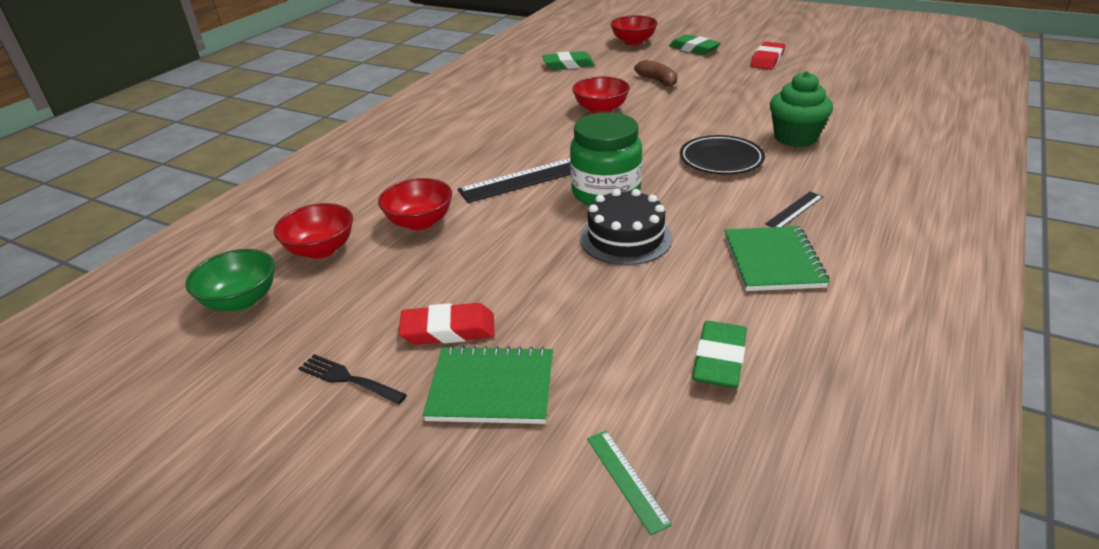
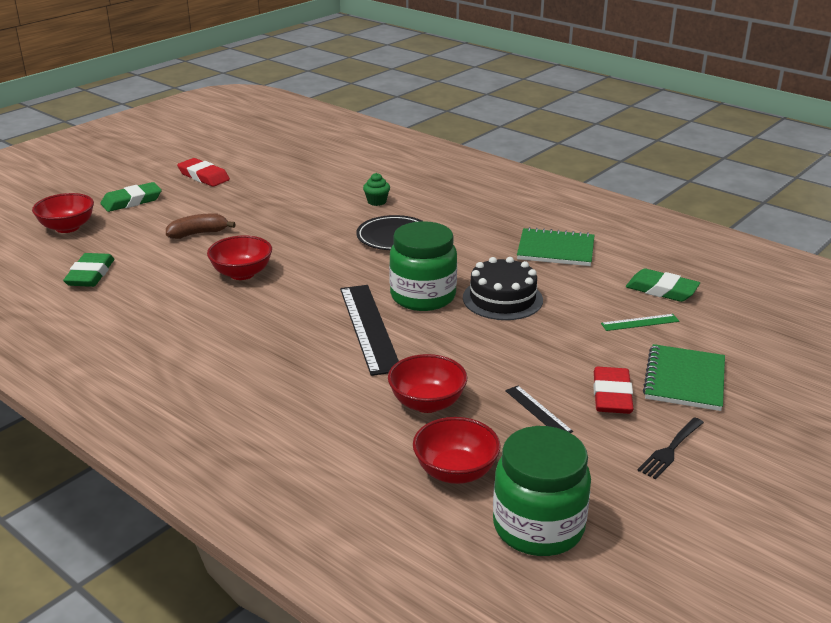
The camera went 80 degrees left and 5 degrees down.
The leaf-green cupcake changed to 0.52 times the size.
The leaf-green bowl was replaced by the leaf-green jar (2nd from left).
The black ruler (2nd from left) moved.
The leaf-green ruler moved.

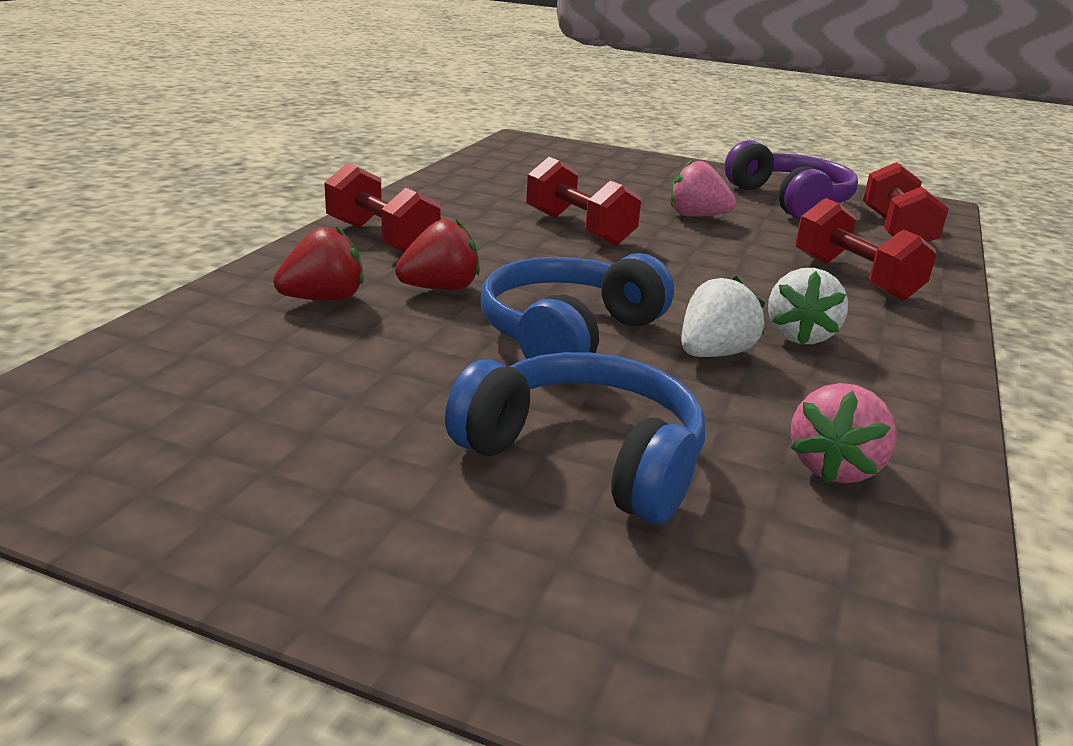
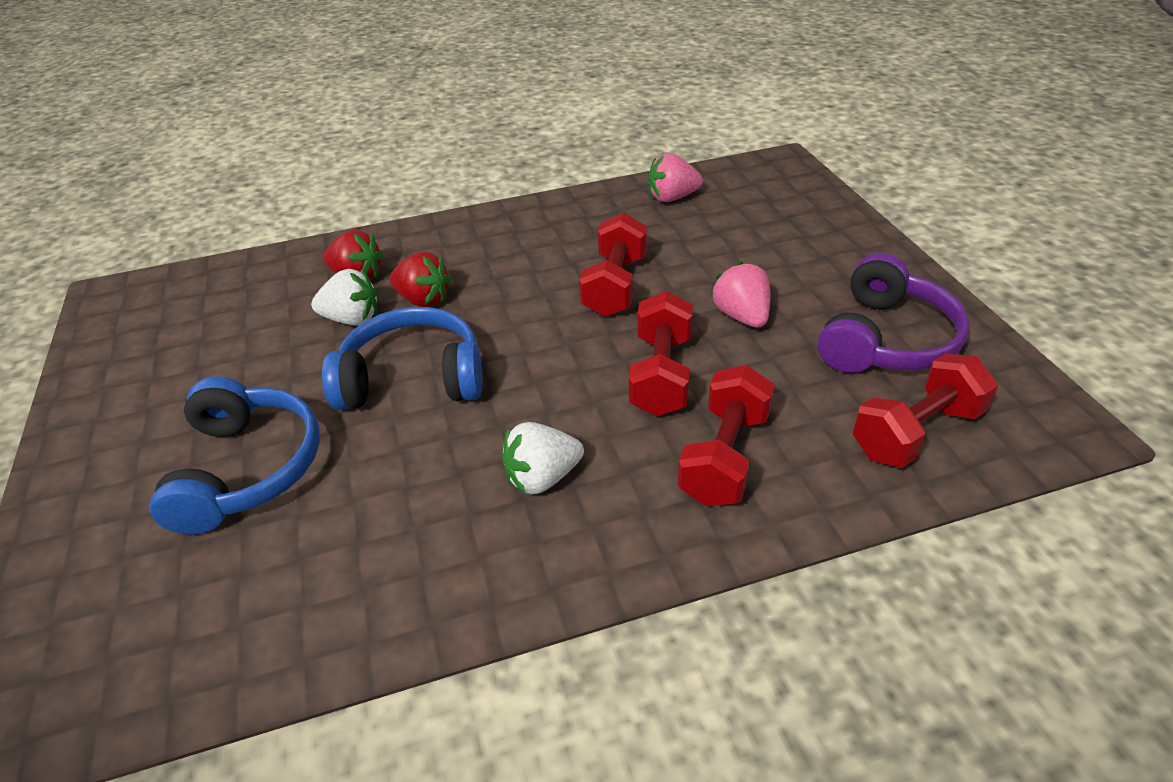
The camera went 55 degrees right and 15 degrees up.
The white toy strawberry (1st from left) moved.
The scarlet hand weight (1st from left in the first image) moved.
The pink toy strawberry (2nd from left in the first image) moved.

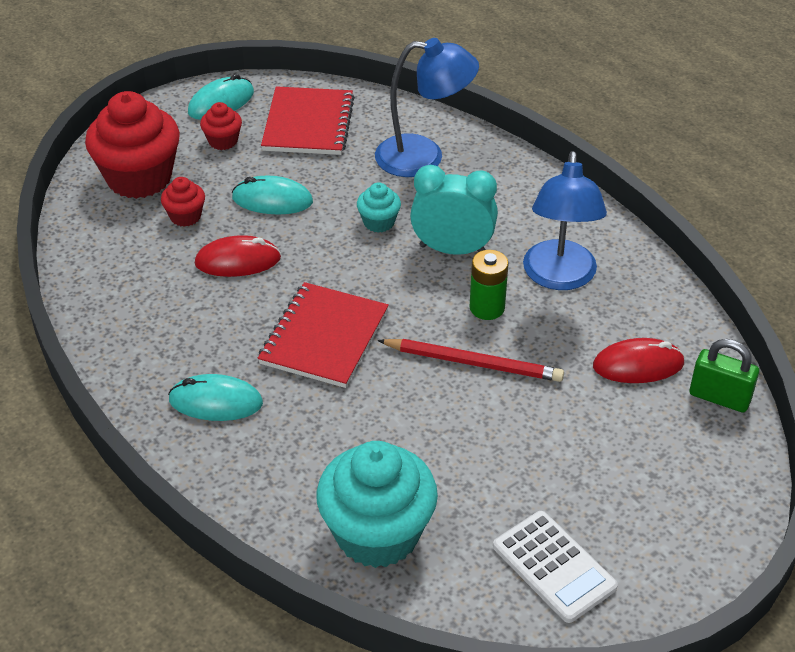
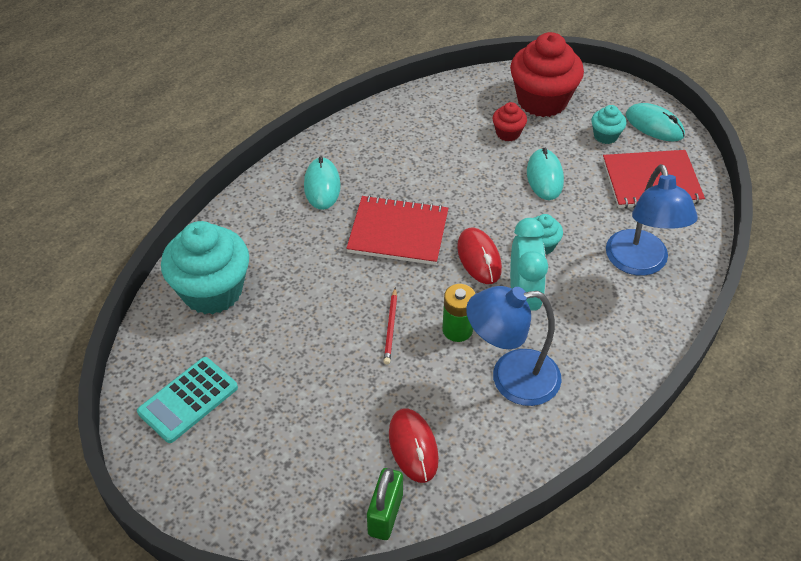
The camera went 80 degrees right and 5 degrees up.
The white calculator became the aqua calculator.
The scarlet pencil changed to 0.60 times the size.
The scarlet mouse (1st from left in the first image) moved.
The scarlet cupcake (3rd from left) became the aqua cupcake (3rd from left).

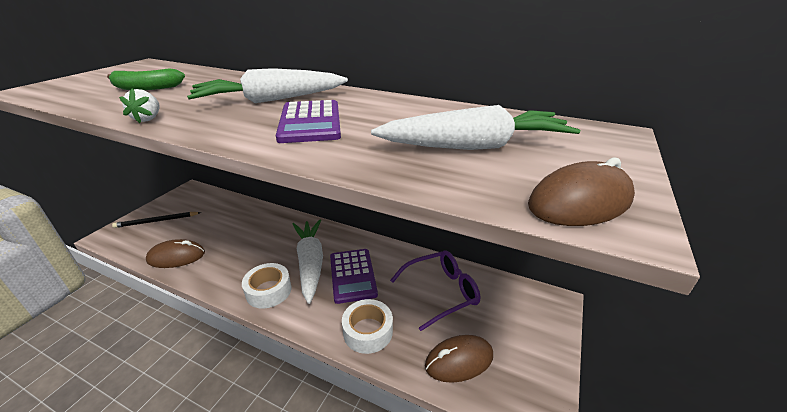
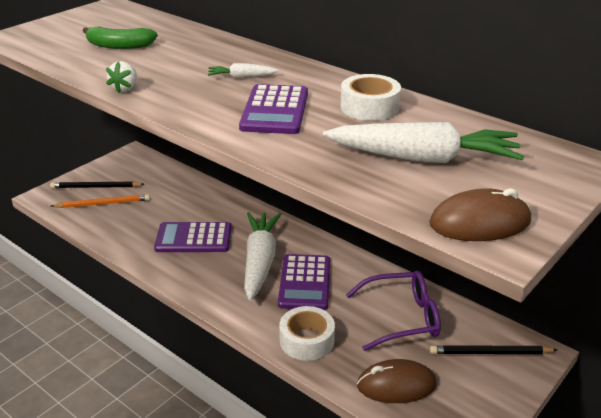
The camera went 15 degrees right and 0 degrees up.
The bright orange pencil appeared.
The violet calculator (1st from left) appeared.
The white root vegetable (1st from left) changed to 0.44 times the size.
The white roll of tape (1st from left in the first image) moved.
The black pencil (2nd from left) appeared.
The dark brown mouse (1st from left) disappeared.

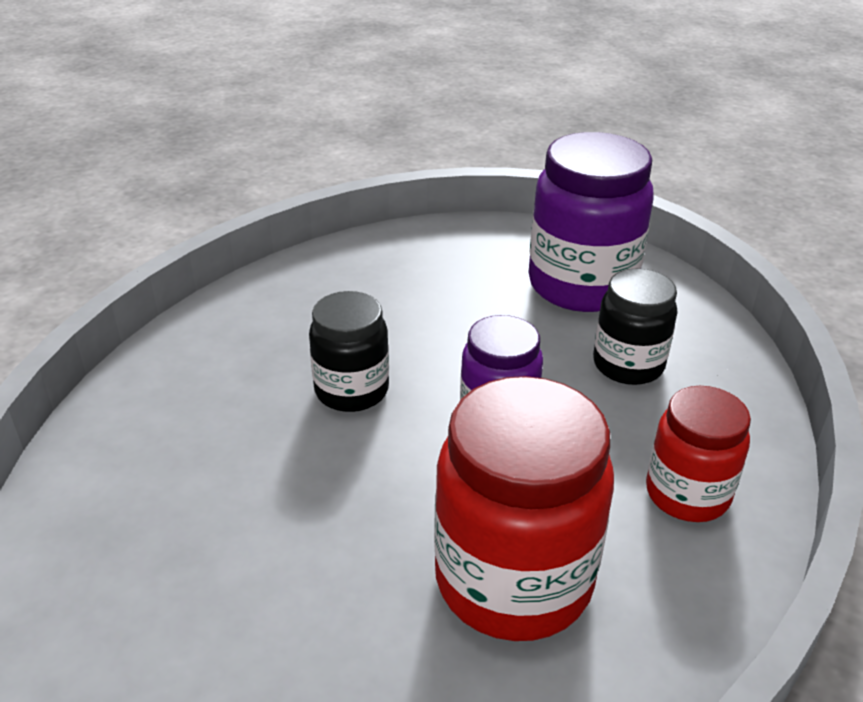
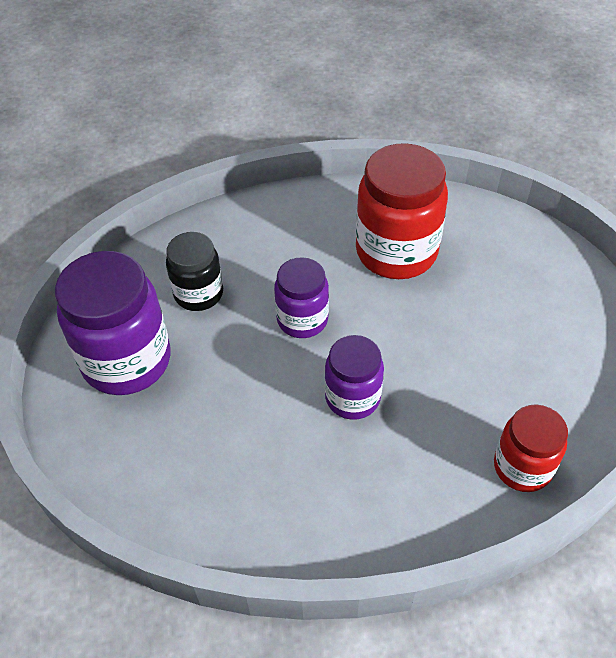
The camera went 130 degrees left and 15 degrees up.
The black jar (1st from left) became the violet jar (3rd from left).
The scarlet jar (2nd from left) moved.

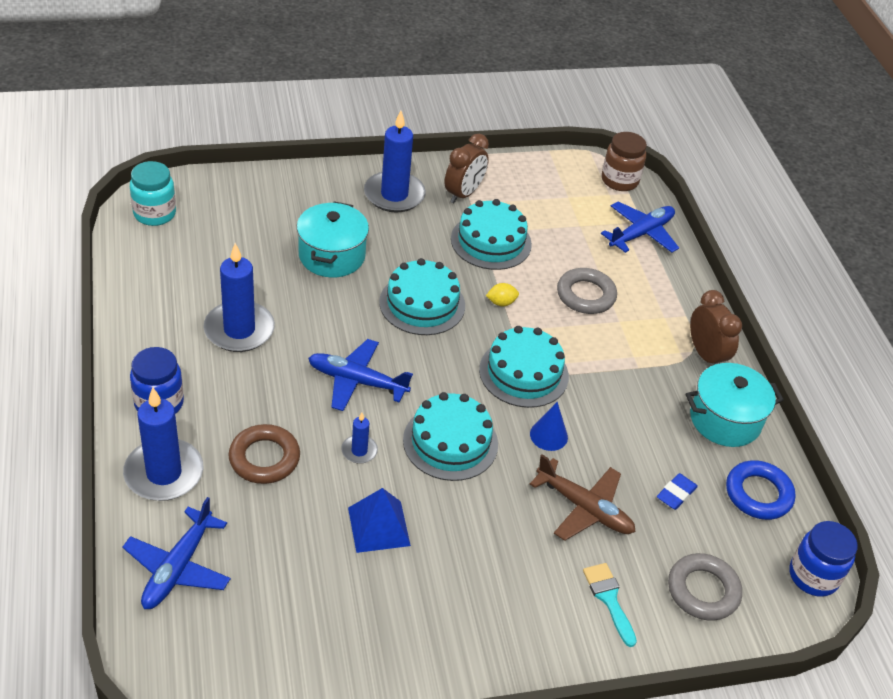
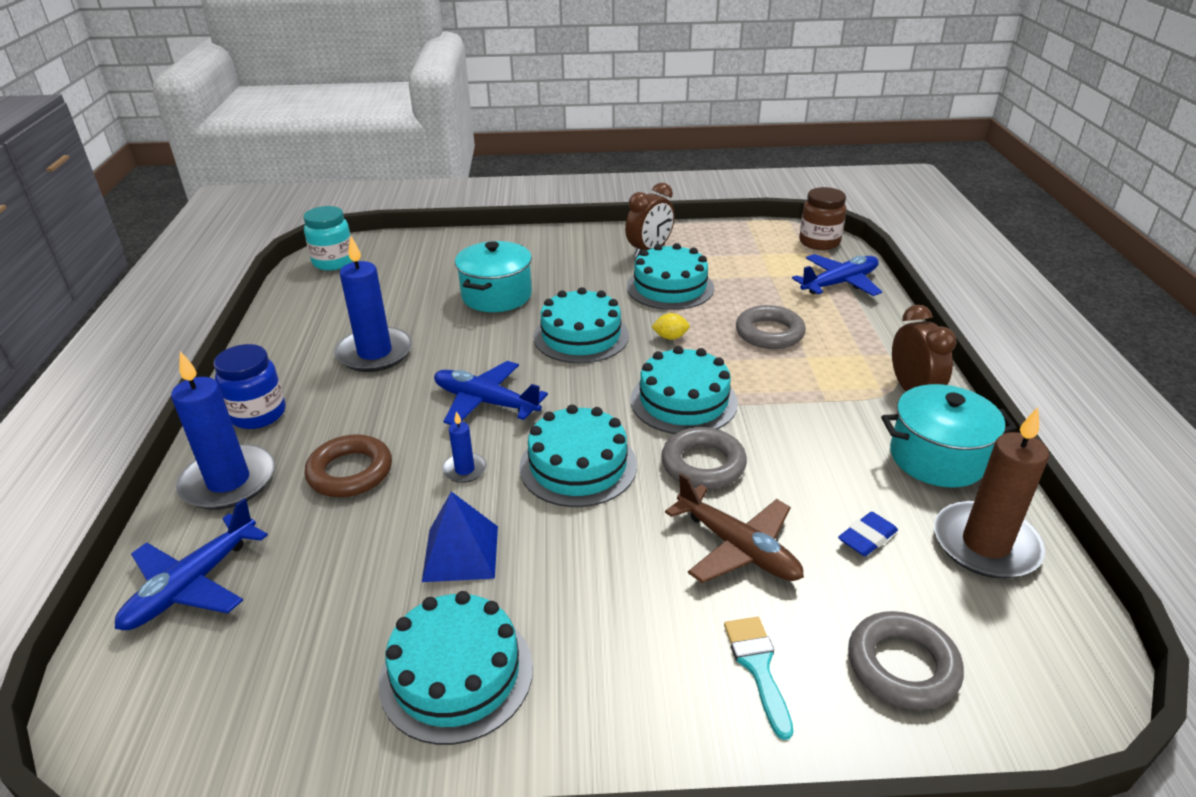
The camera went 15 degrees right and 10 degrees down.
The aqua cake (1st from left) appeared.
The blue solid cone was replaced by the grey ring (1st from left).
The blue ring was replaced by the dark brown candle.
The blue candle (4th from left) disappeared.
The blue jar (2nd from left) disappeared.

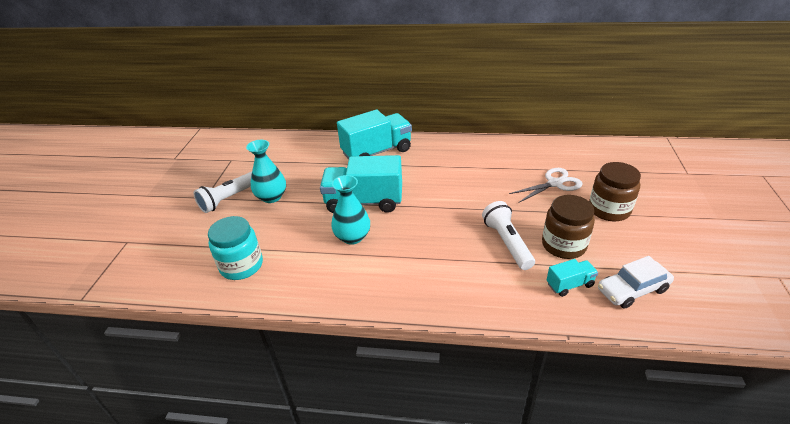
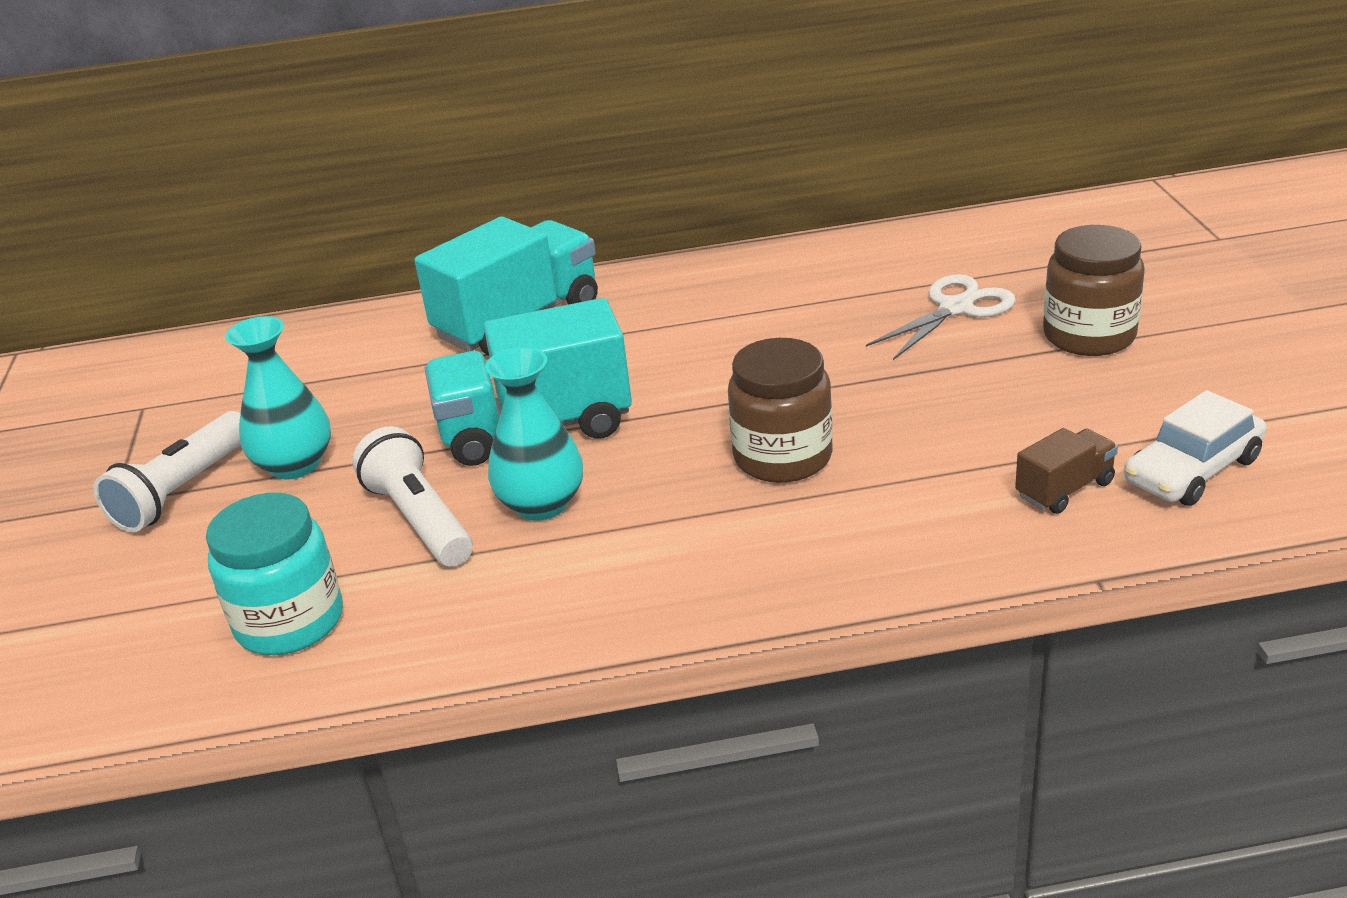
The camera went 15 degrees left and 5 degrees down.
The white pocket torch (2nd from left) moved.
The dark brown jar (1st from left) moved.
The aqua lorry (3rd from left) became the dark brown lorry.

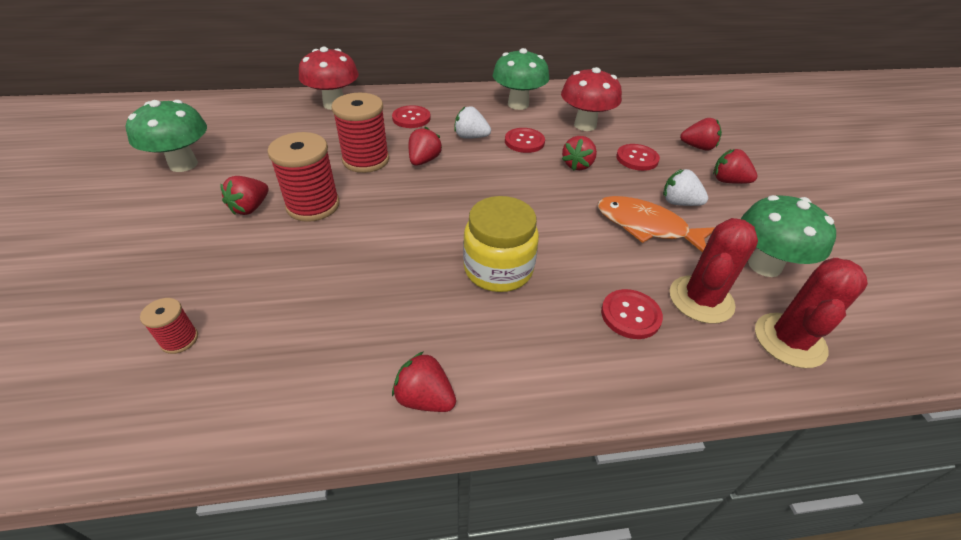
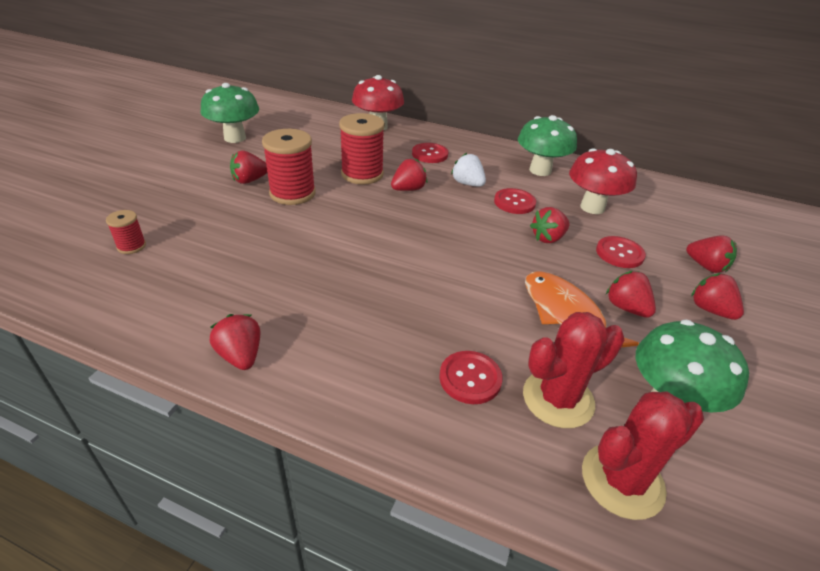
The camera went 30 degrees right and 5 degrees down.
The white toy strawberry (2nd from left) became the scarlet toy strawberry (5th from left).
The yellow jar disappeared.

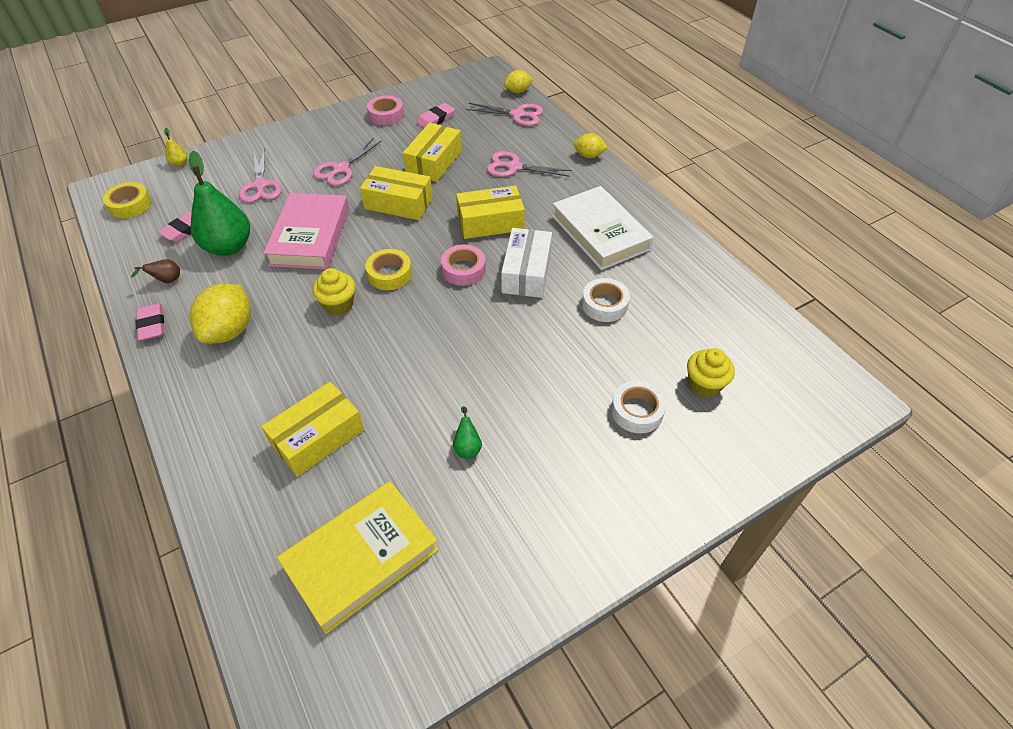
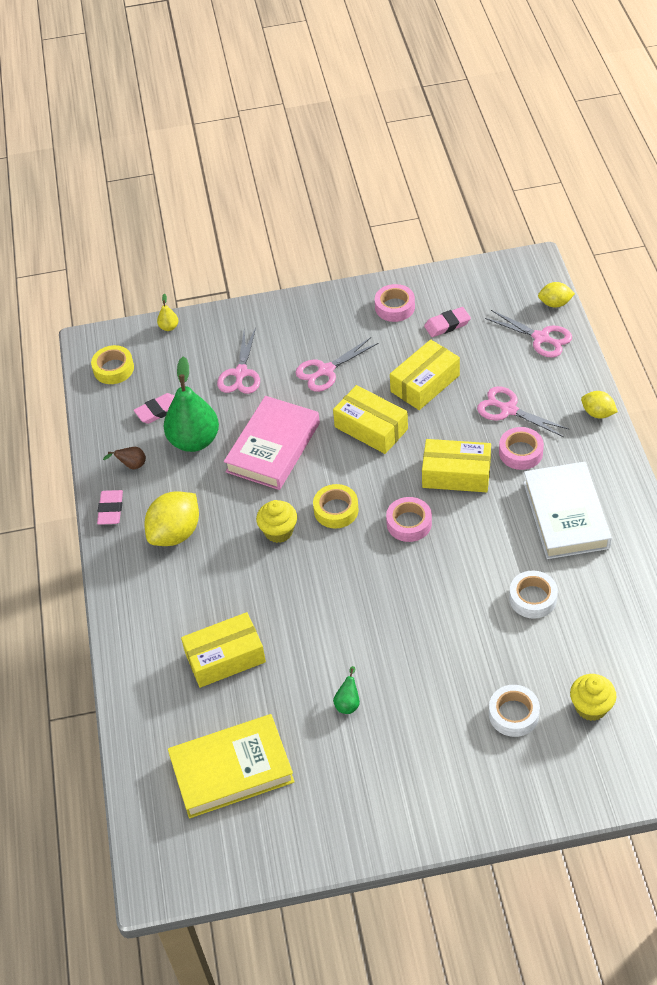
The camera went 25 degrees right and 0 degrees up.
The pink roll of tape (3rd from left) appeared.
The white box disappeared.

